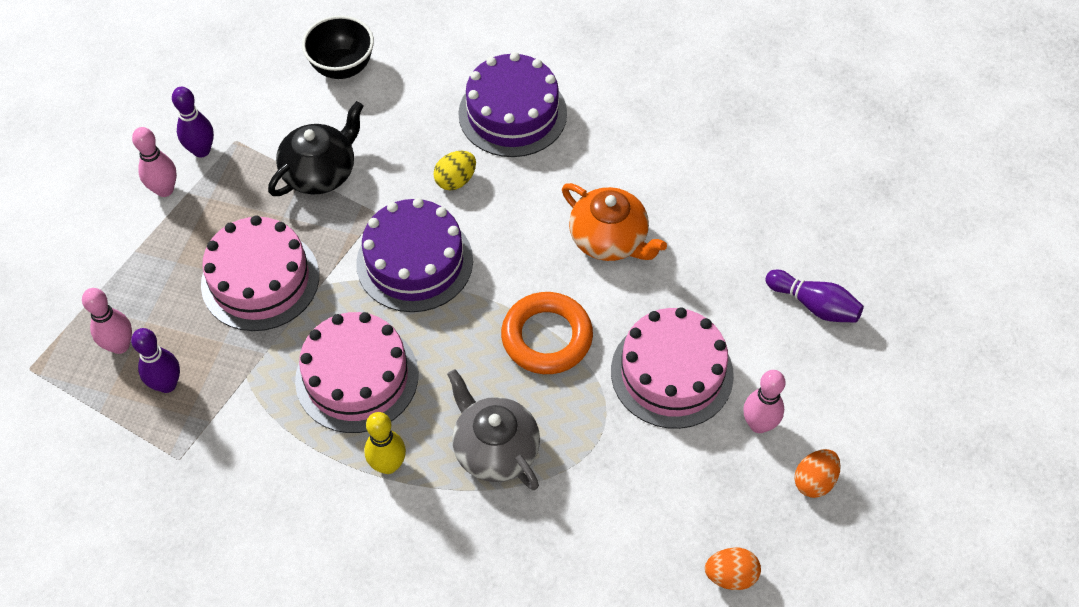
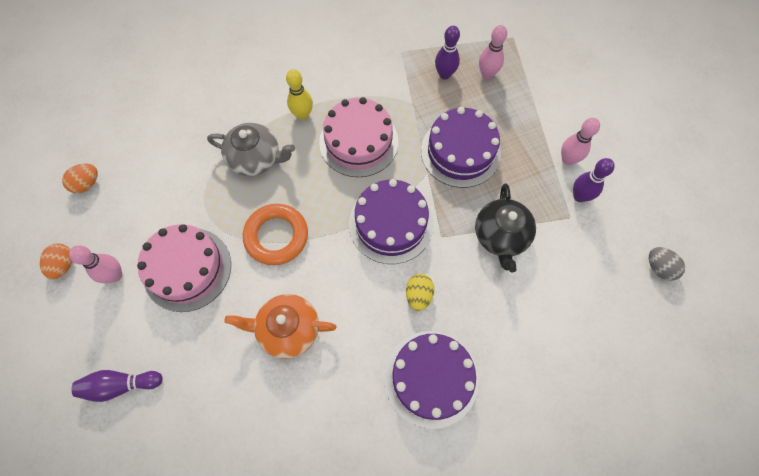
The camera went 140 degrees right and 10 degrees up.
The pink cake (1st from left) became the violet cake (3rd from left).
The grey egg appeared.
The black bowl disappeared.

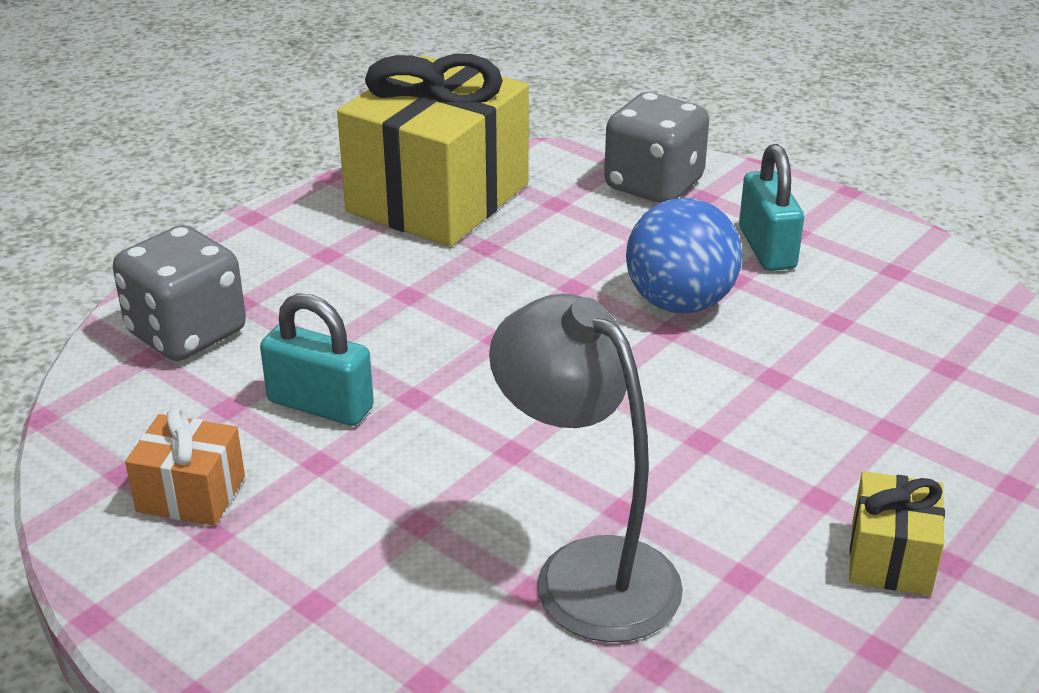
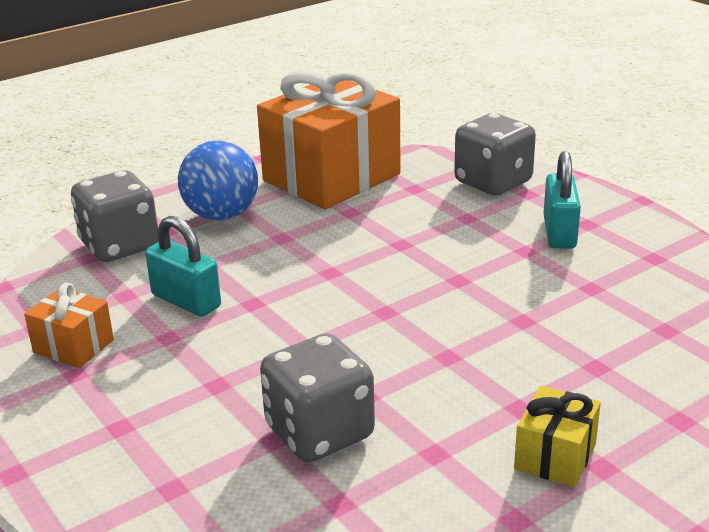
The camera went 15 degrees right and 5 degrees down.
The blue sphere moved.
The yellow gift (1st from left) became the bright orange gift (2nd from left).
The grey desk lamp was replaced by the grey game die (2nd from left).

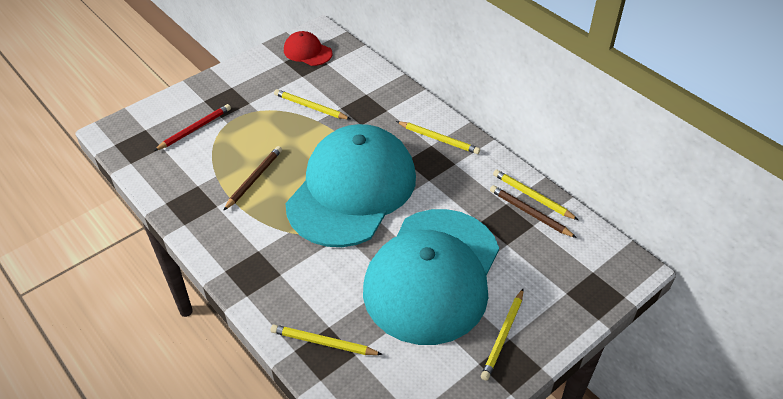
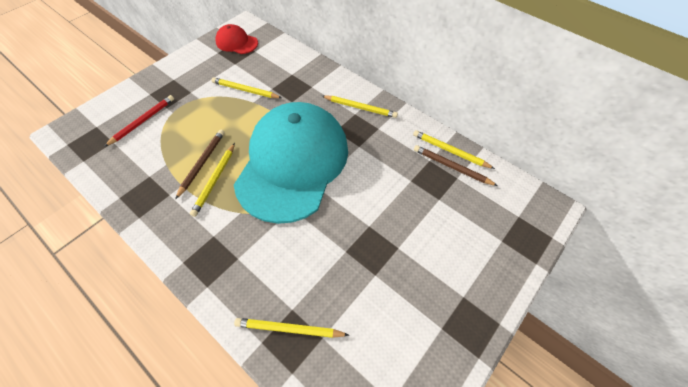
The camera went 10 degrees left and 10 degrees up.
The yellow pencil (4th from left in the first image) moved.
The aqua cap (2nd from left) disappeared.

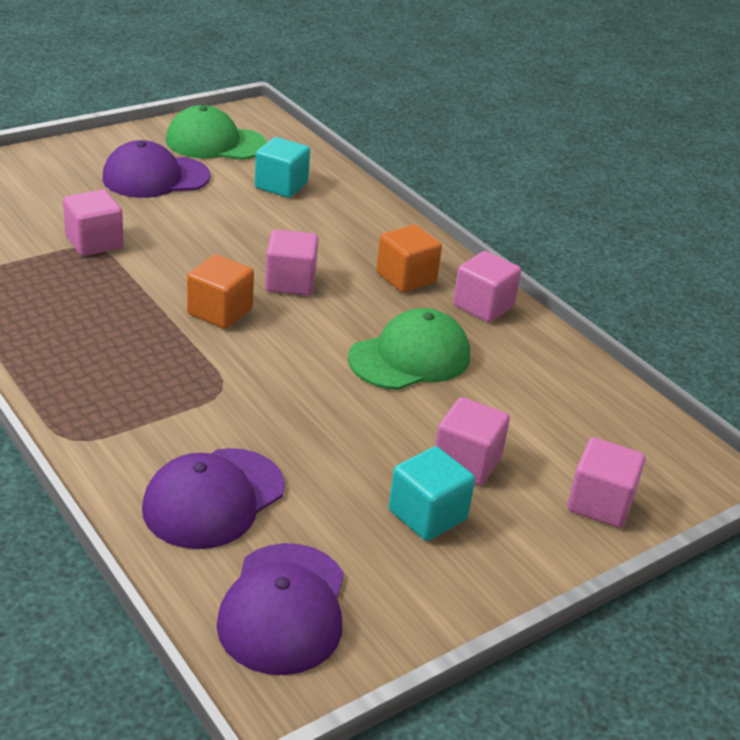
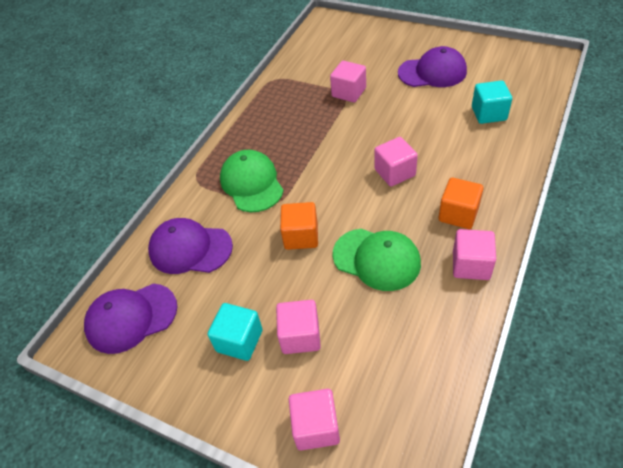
The camera went 70 degrees right and 15 degrees up.
The leaf-green cap (1st from left) moved.
The bright orange block (1st from left) moved.
The violet cap (1st from left in the first image) turned 135 degrees clockwise.

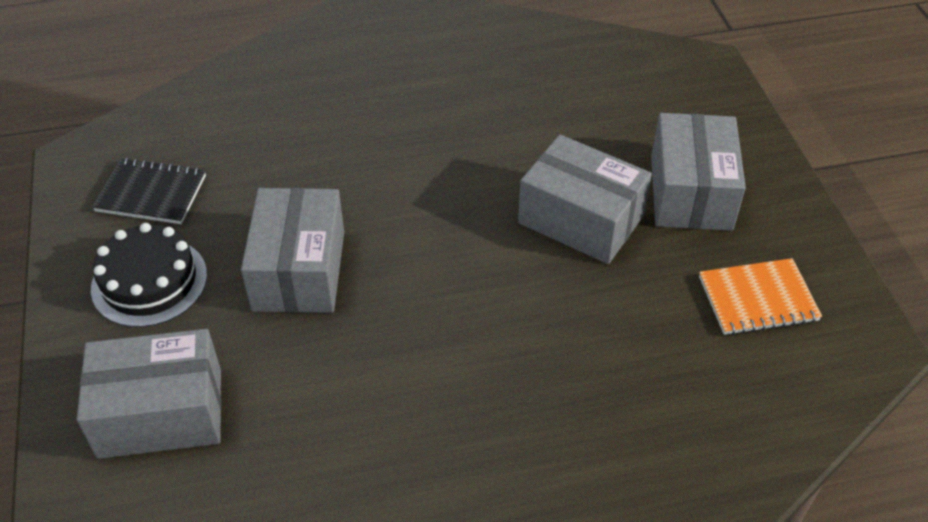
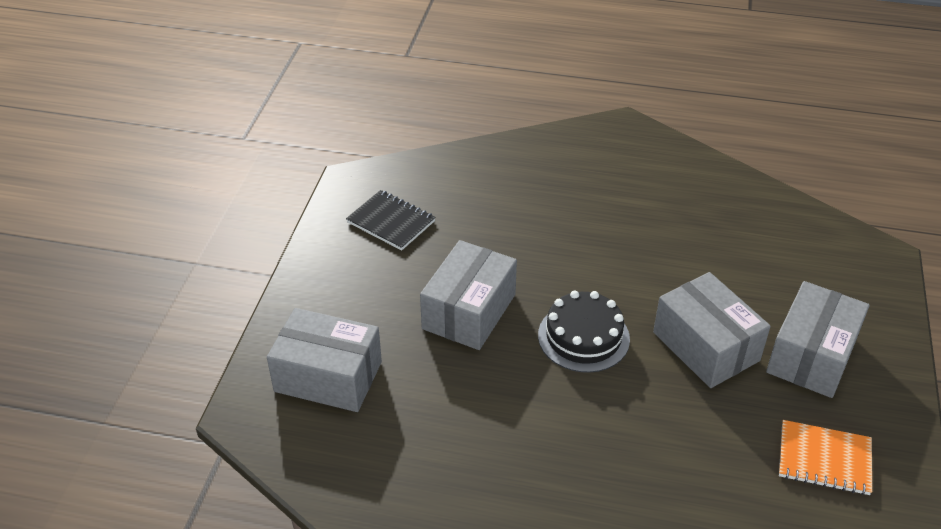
The camera went 25 degrees right and 5 degrees down.
The black cake moved.

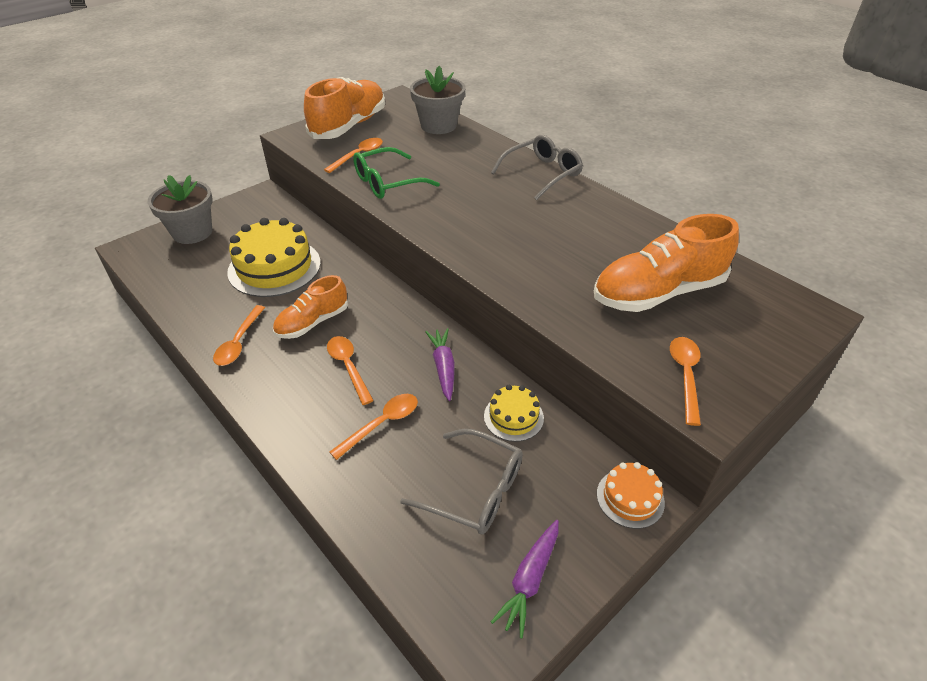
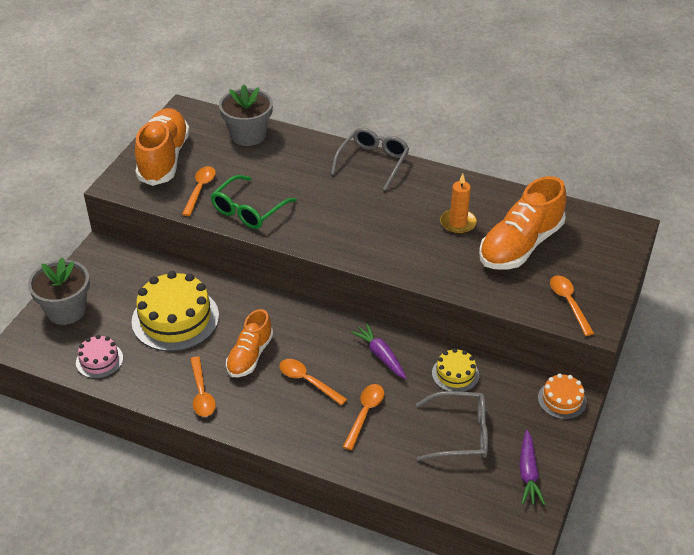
The camera went 25 degrees left and 0 degrees up.
The pink cake appeared.
The bright orange candle appeared.

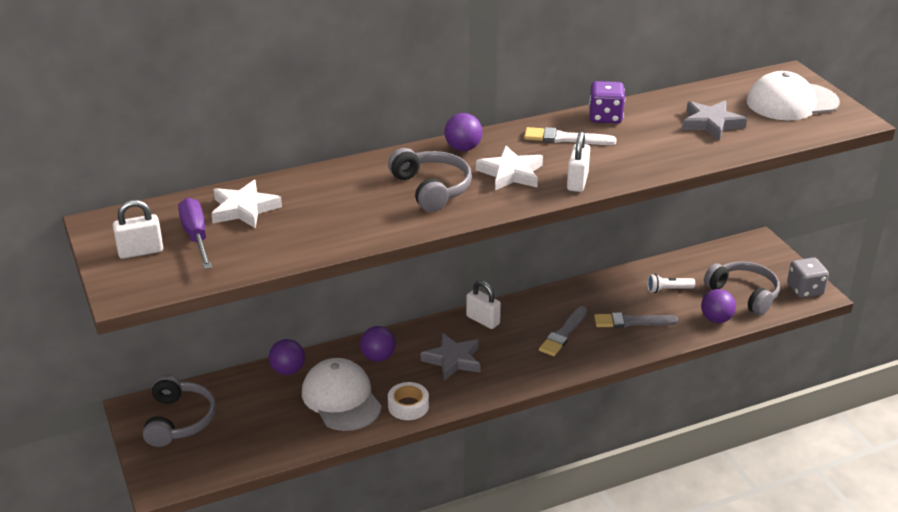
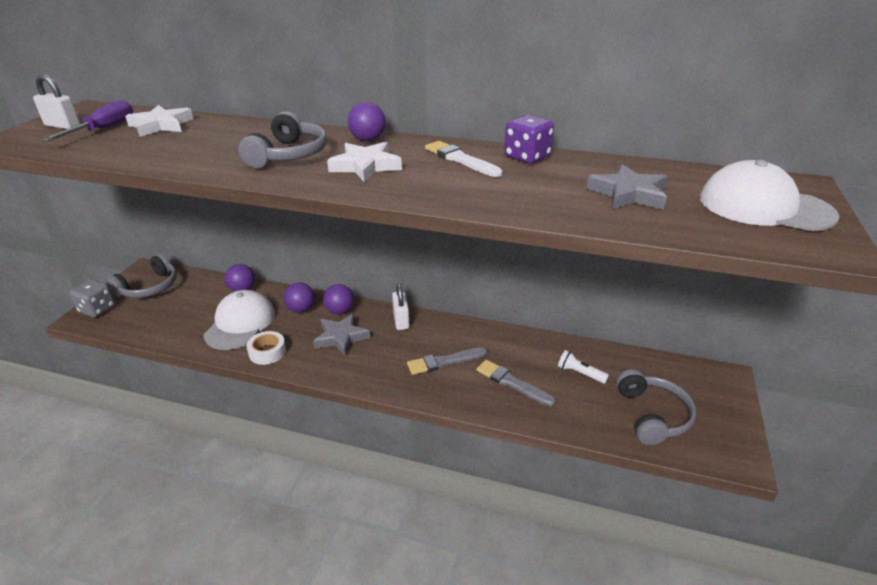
The camera went 40 degrees right and 0 degrees up.
The grey game die moved.
The violet sphere (4th from left in the first image) moved.
The white small lock (3rd from left) disappeared.

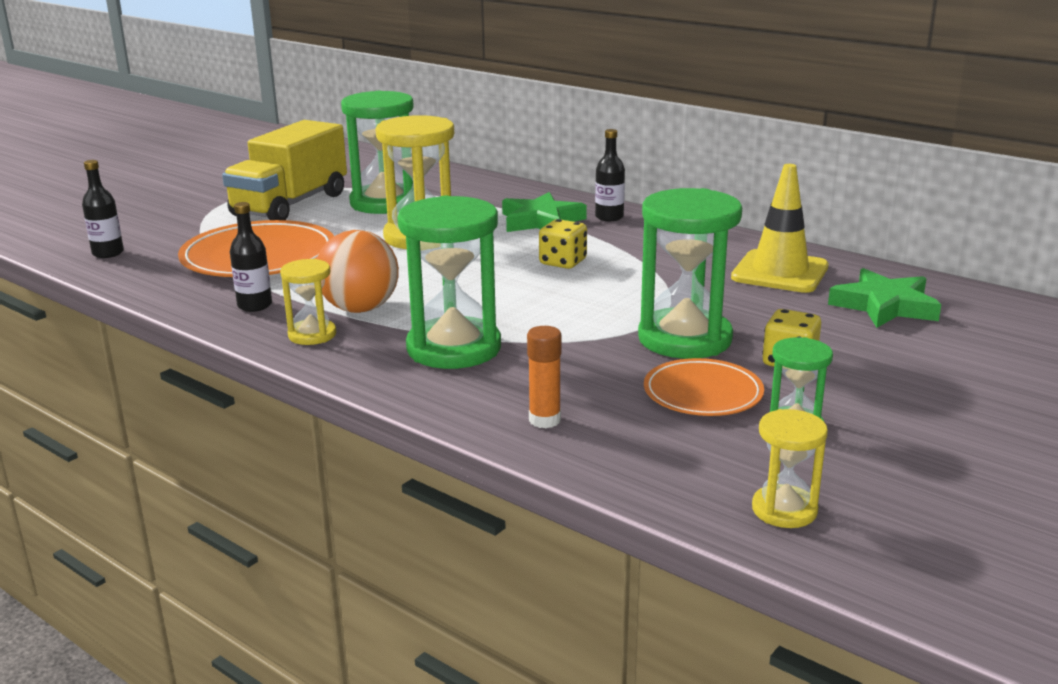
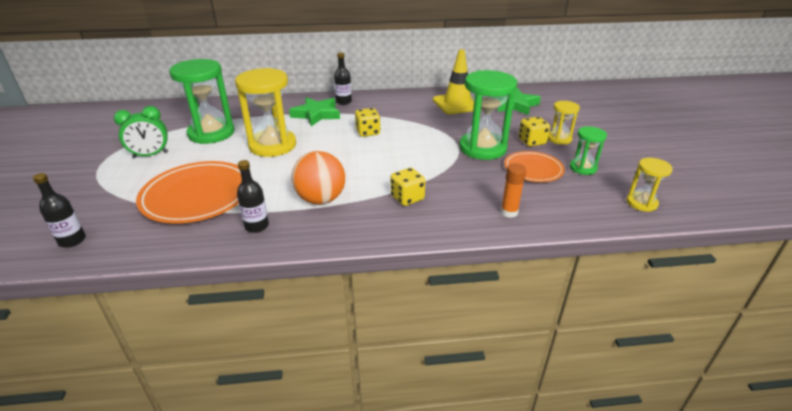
The camera went 45 degrees left and 10 degrees up.
The yellow lorry was replaced by the leaf-green alarm clock.
The leaf-green hourglass (2nd from left) was replaced by the yellow game die (2nd from left).
The yellow hourglass (1st from left in the first image) moved.

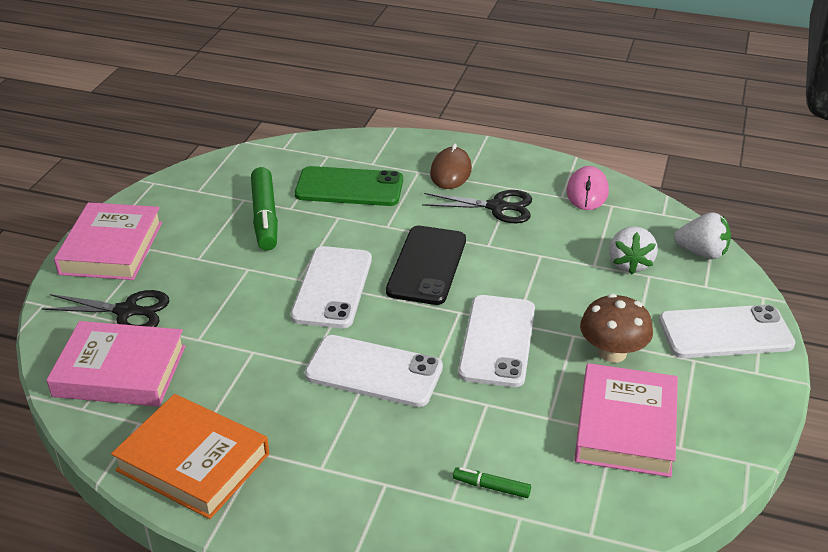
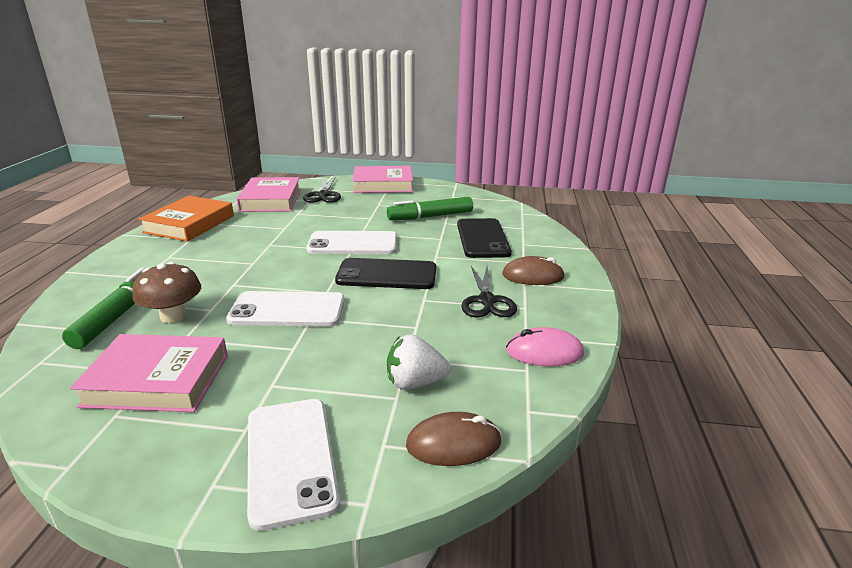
The camera went 80 degrees right and 10 degrees down.
The leaf-green marker (2nd from left in the first image) changed to 2.07 times the size.
The dark brown toadstool moved.
The white toy strawberry (2nd from left) was replaced by the dark brown mouse (1st from left).
The leaf-green smartphone became the black smartphone (2nd from left).
The white smartphone (2nd from left) disappeared.

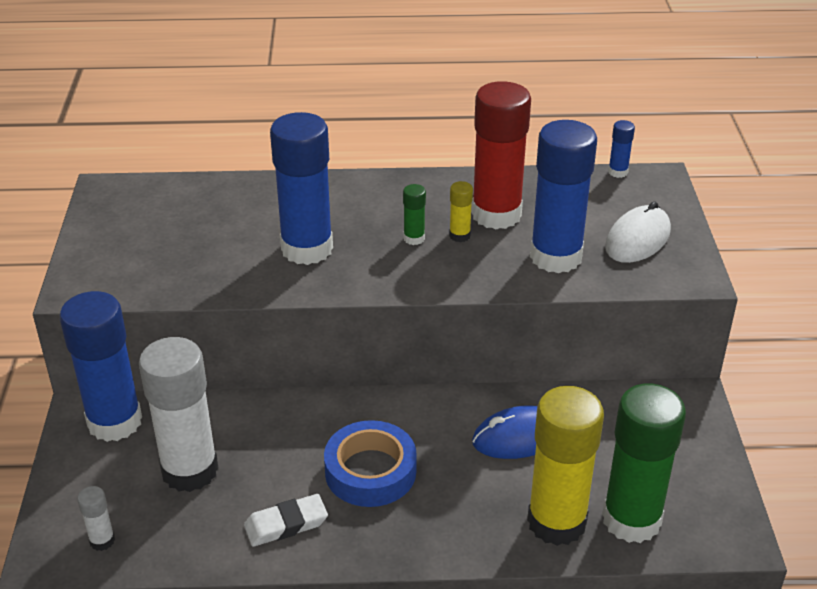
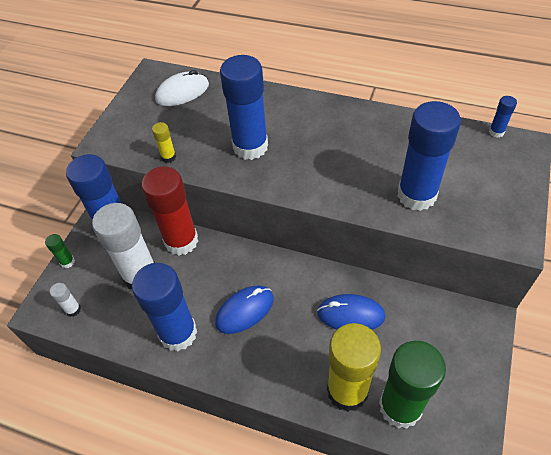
The camera went 25 degrees right and 15 degrees up.
The leaf-green glue stick (1st from left) moved.
The white eraser was replaced by the blue glue stick (2nd from left).
The scarlet glue stick moved.
The yellow glue stick (1st from left) moved.
The white mouse moved.
The blue roll of tape was replaced by the blue mouse (1st from left).

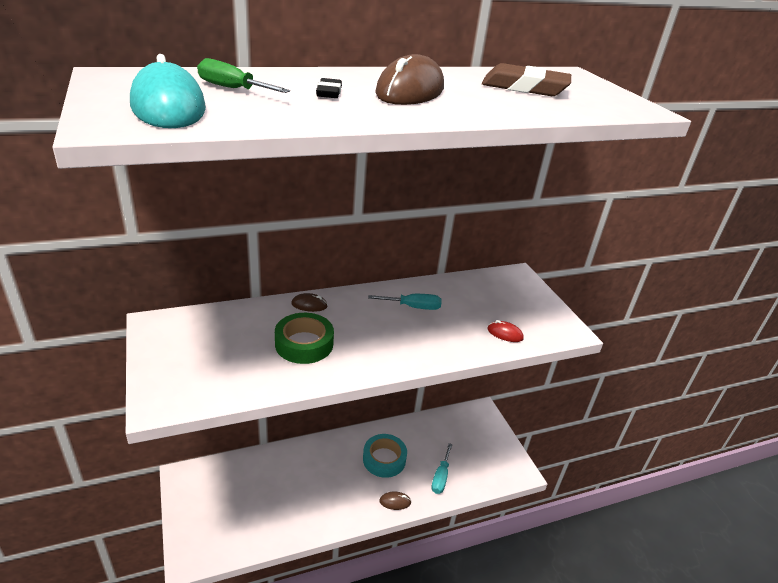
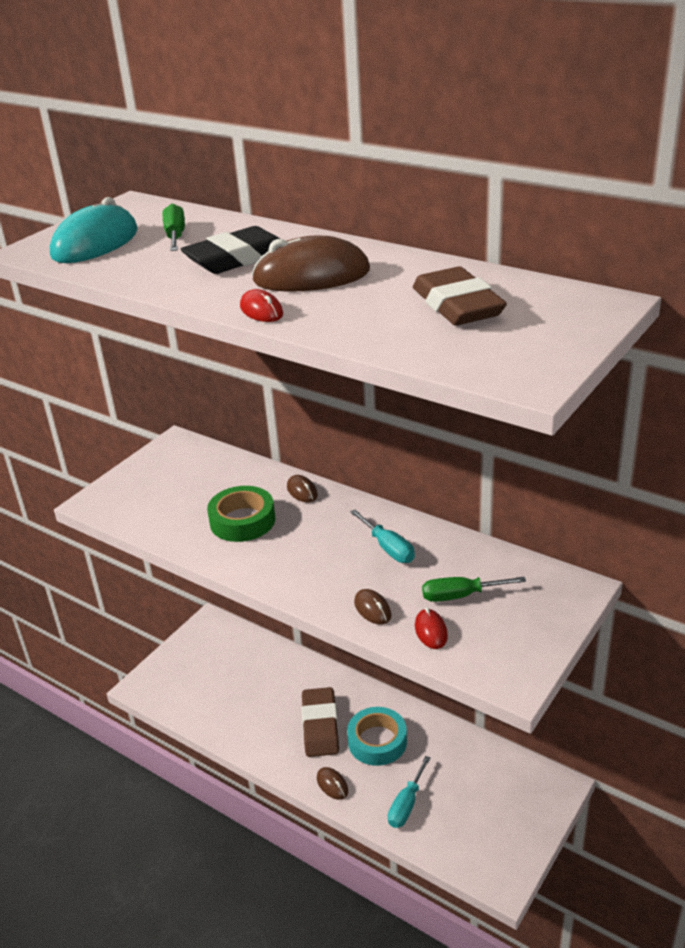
The camera went 60 degrees right and 0 degrees up.
The black eraser changed to 1.99 times the size.
The scarlet mouse (1st from left) appeared.
The dark brown eraser (1st from left) appeared.
The dark brown mouse (4th from left) appeared.
The aqua screwdriver (2nd from left) turned 45 degrees counterclockwise.
The leaf-green screwdriver (2nd from left) appeared.

